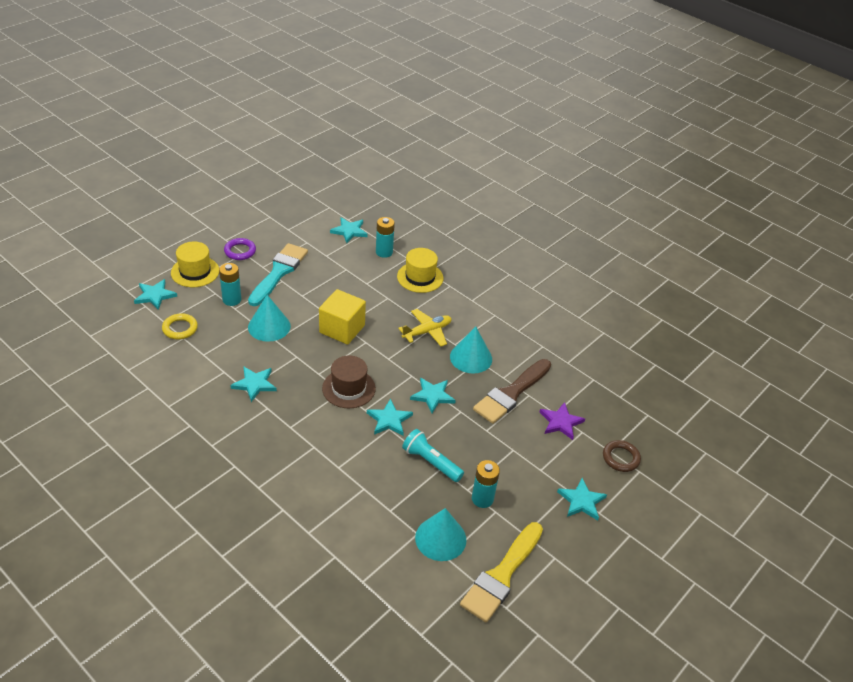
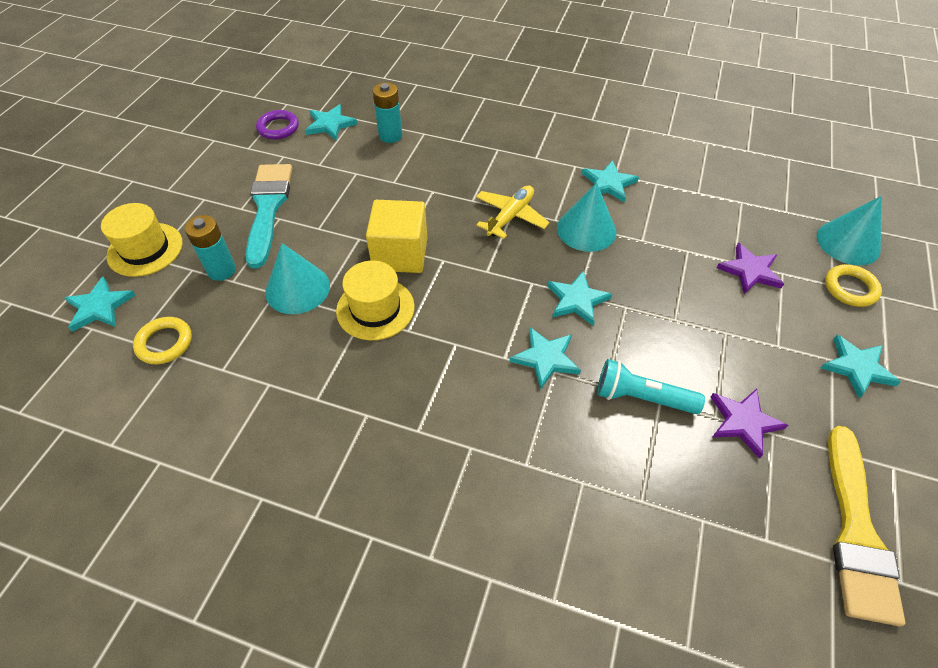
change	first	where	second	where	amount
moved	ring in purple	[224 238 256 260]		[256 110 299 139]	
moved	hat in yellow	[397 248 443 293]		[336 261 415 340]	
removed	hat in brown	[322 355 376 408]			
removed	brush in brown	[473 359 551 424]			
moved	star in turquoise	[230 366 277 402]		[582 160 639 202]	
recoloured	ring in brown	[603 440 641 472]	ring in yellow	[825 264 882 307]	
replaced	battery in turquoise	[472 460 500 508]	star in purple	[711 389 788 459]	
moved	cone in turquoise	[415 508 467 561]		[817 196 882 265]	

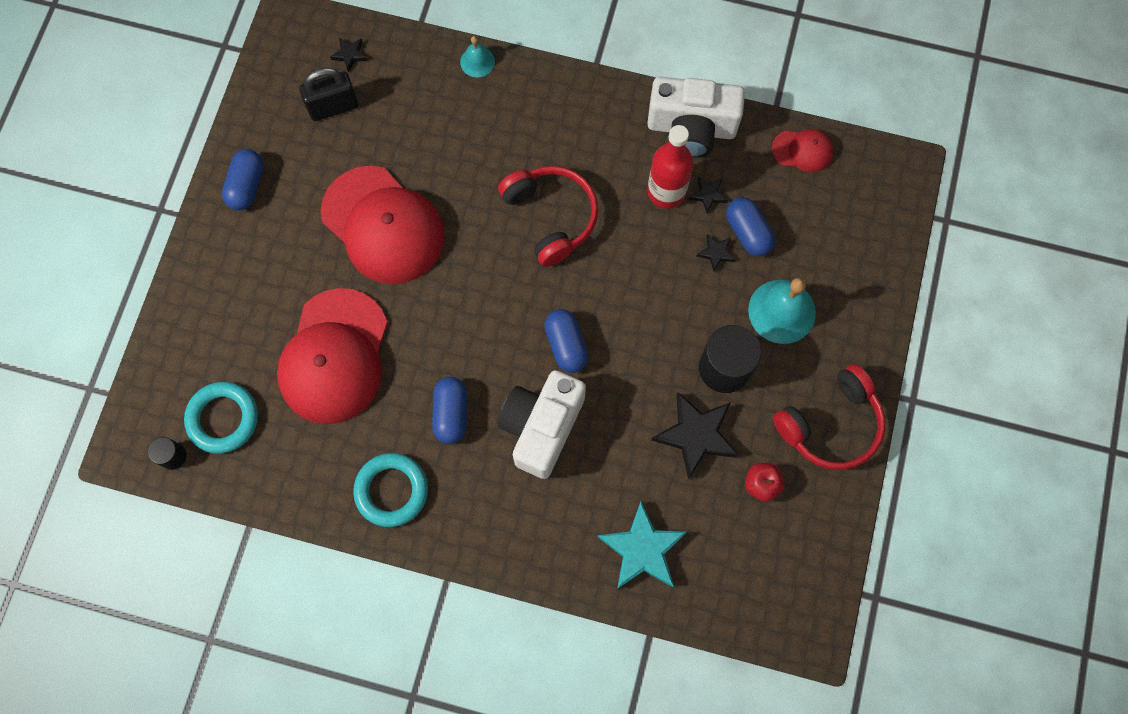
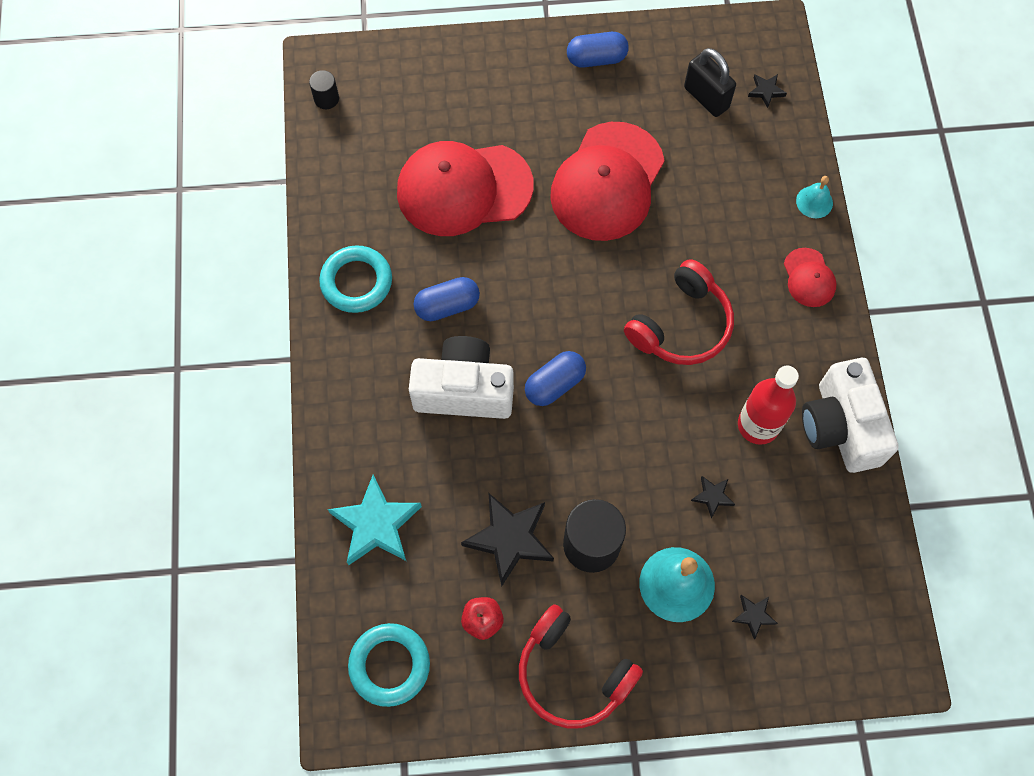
change	first	where	second	where	amount
moved	cap in red	[772 129 834 172]		[784 248 837 307]	
moved	star in black	[689 177 728 213]		[732 595 778 639]	
removed	capsule in blue	[726 197 775 256]			
moved	ring in turquoise	[184 382 258 453]		[348 623 430 707]	

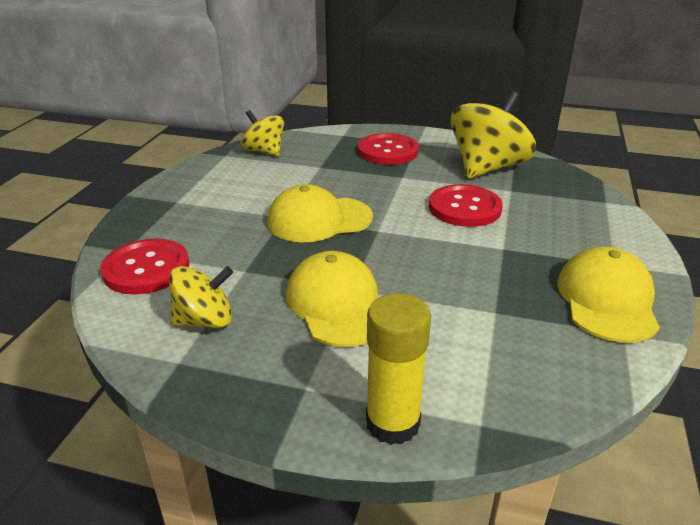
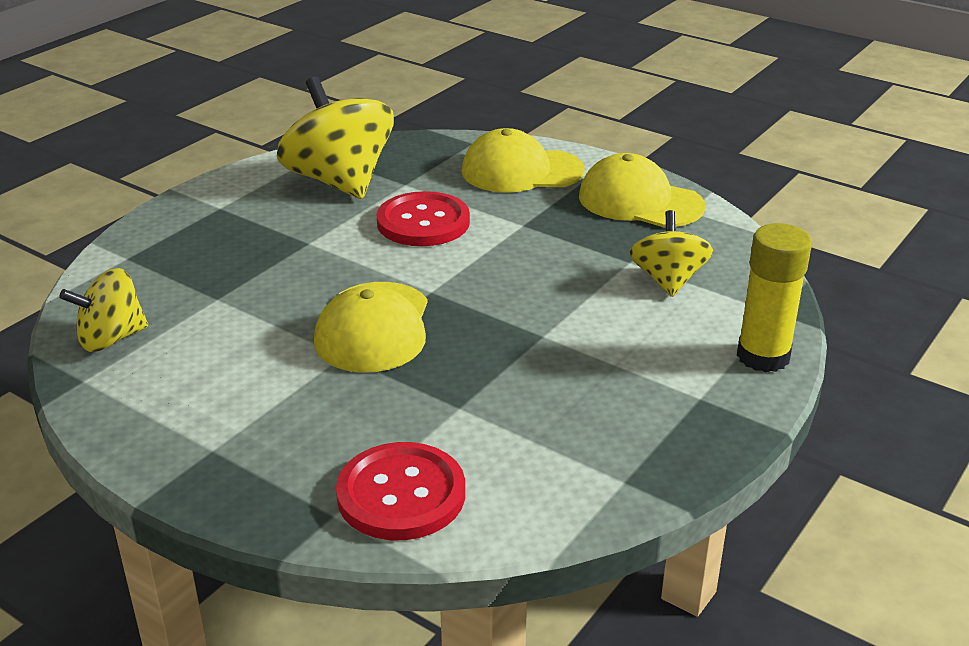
change	first	where	second	where	amount
removed	button in red	[358 133 419 165]			
moved	cap in yellow	[286 251 378 347]		[462 128 585 193]	
moved	spinning top in yellow	[169 266 233 328]		[630 210 713 297]	

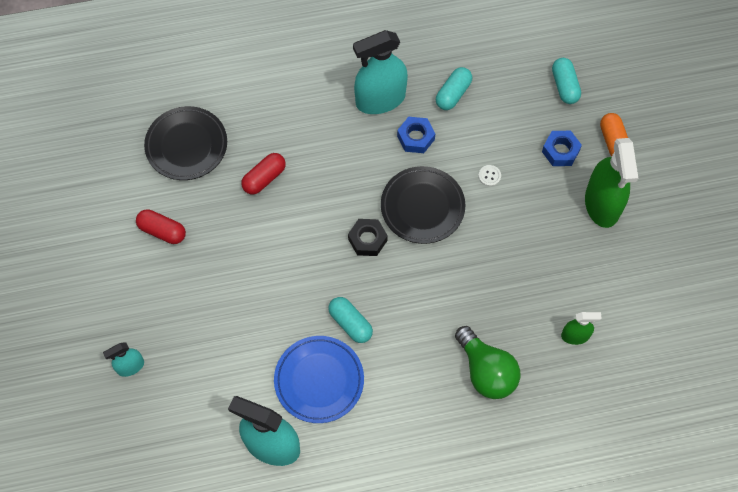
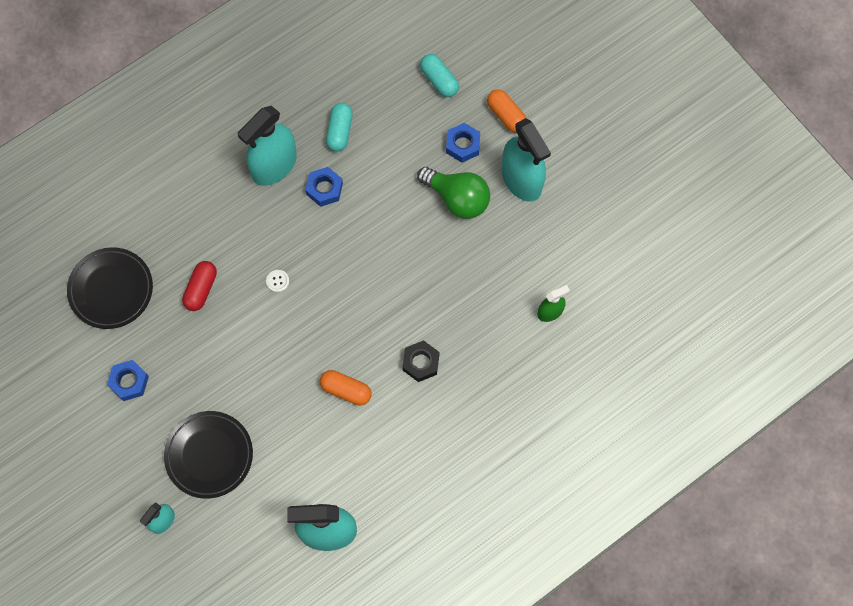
change	first	where	second	where	amount
recoloured	spray bottle in green	[585 138 638 228]	spray bottle in turquoise	[502 118 551 202]	
moved	button in white	[478 165 501 186]		[266 270 289 292]	
moved	plate in black	[381 166 465 244]		[164 411 253 499]	
replaced	capsule in red	[136 209 186 244]	nut in blue	[107 360 149 401]	
moved	nut in black	[348 219 388 256]		[402 340 439 382]	
recoloured	capsule in turquoise	[328 297 373 343]	capsule in orange	[320 370 372 406]	
moved	light bulb in green	[455 326 520 399]		[417 167 490 219]	
removed	plate in blue	[274 336 364 423]			

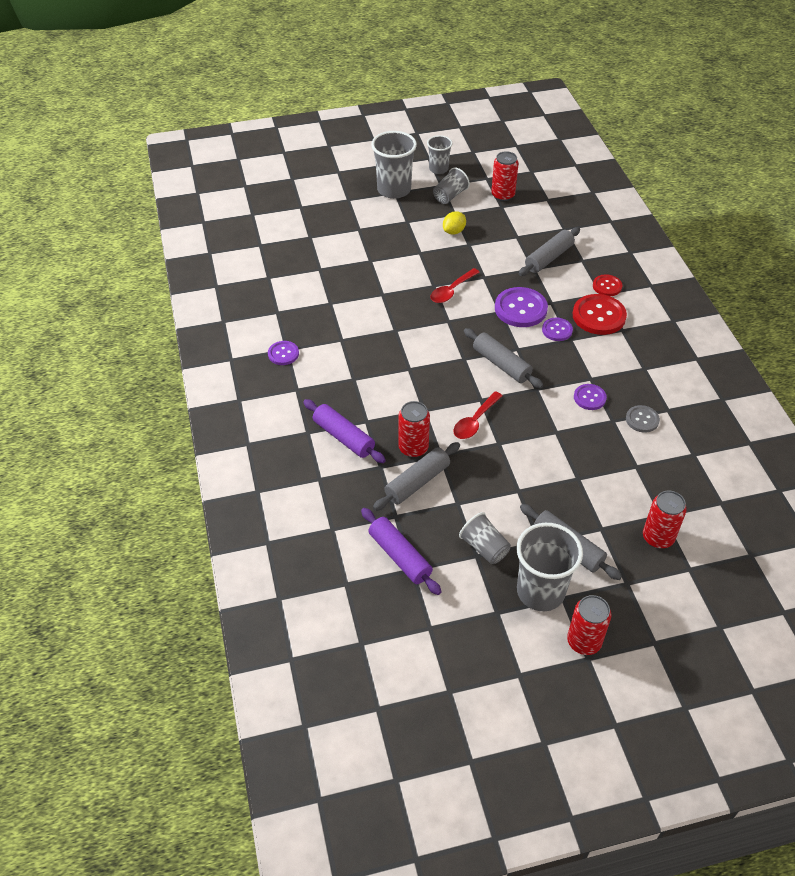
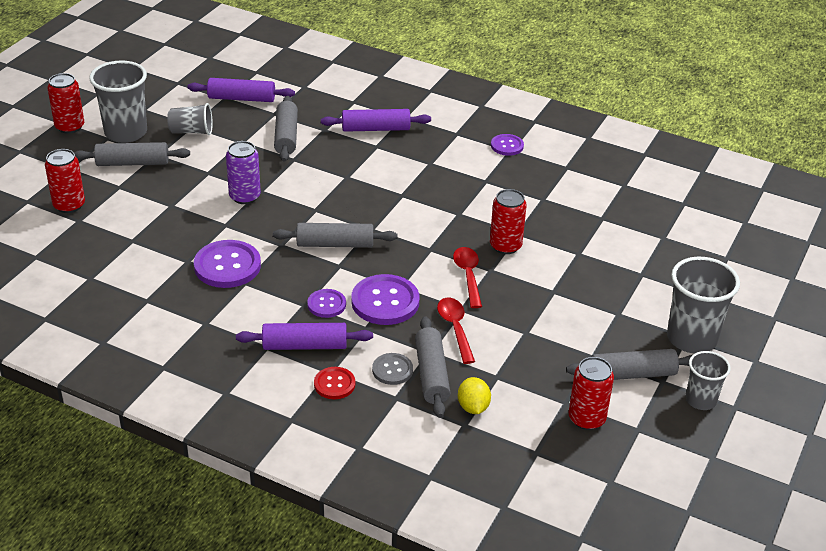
change	first	where	second	where	amount
replaced	cup in grey	[433 168 470 204]	rolling pin in grey	[566 349 692 380]	
moved	lemon in yellow	[443 211 466 235]		[458 377 491 414]	
replaced	button in red	[573 294 627 335]	rolling pin in purple	[236 323 373 350]	
resized	button in purple	[574 384 607 410]		[194 240 261 288]	x1.77
moved	spoon in red	[454 391 502 439]		[437 298 475 364]	
moved	can in red	[398 401 430 457]		[490 189 527 254]	
moved	button in grey	[626 405 660 432]		[372 353 413 385]	
added			can in purple	[226 141 261 204]	

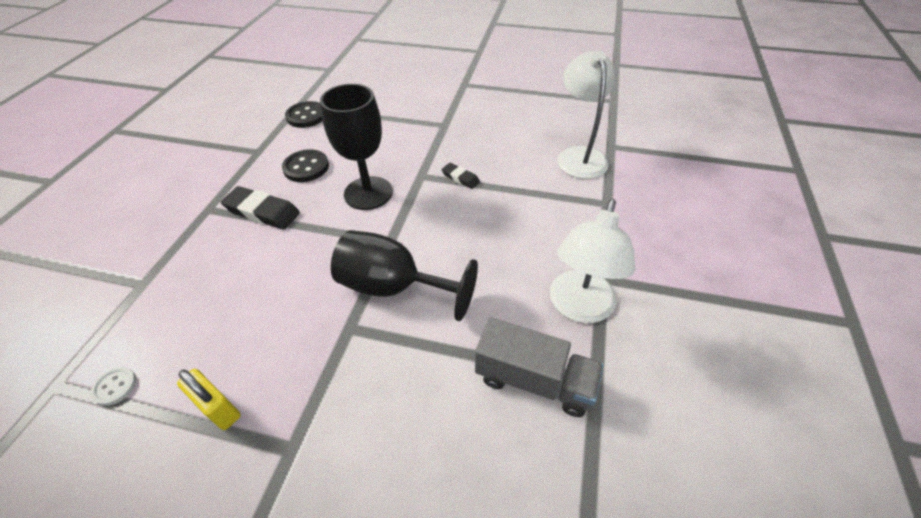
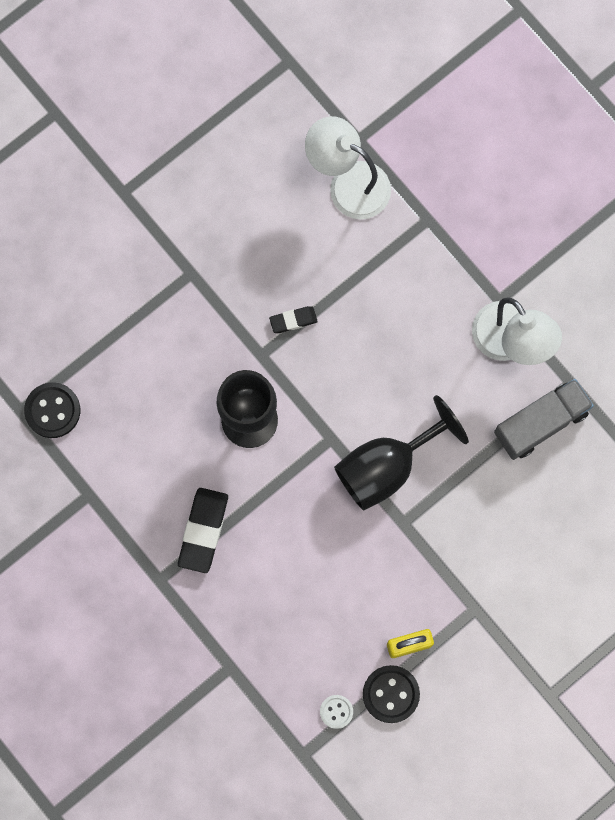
change	first	where	second	where	amount
moved	button in black	[282 149 329 182]		[363 665 420 723]	
turned	eraser in black	[221 186 300 230]		[178 488 228 573]	45 degrees counterclockwise

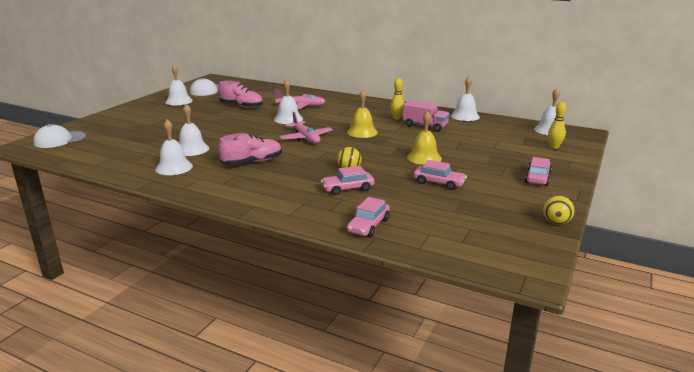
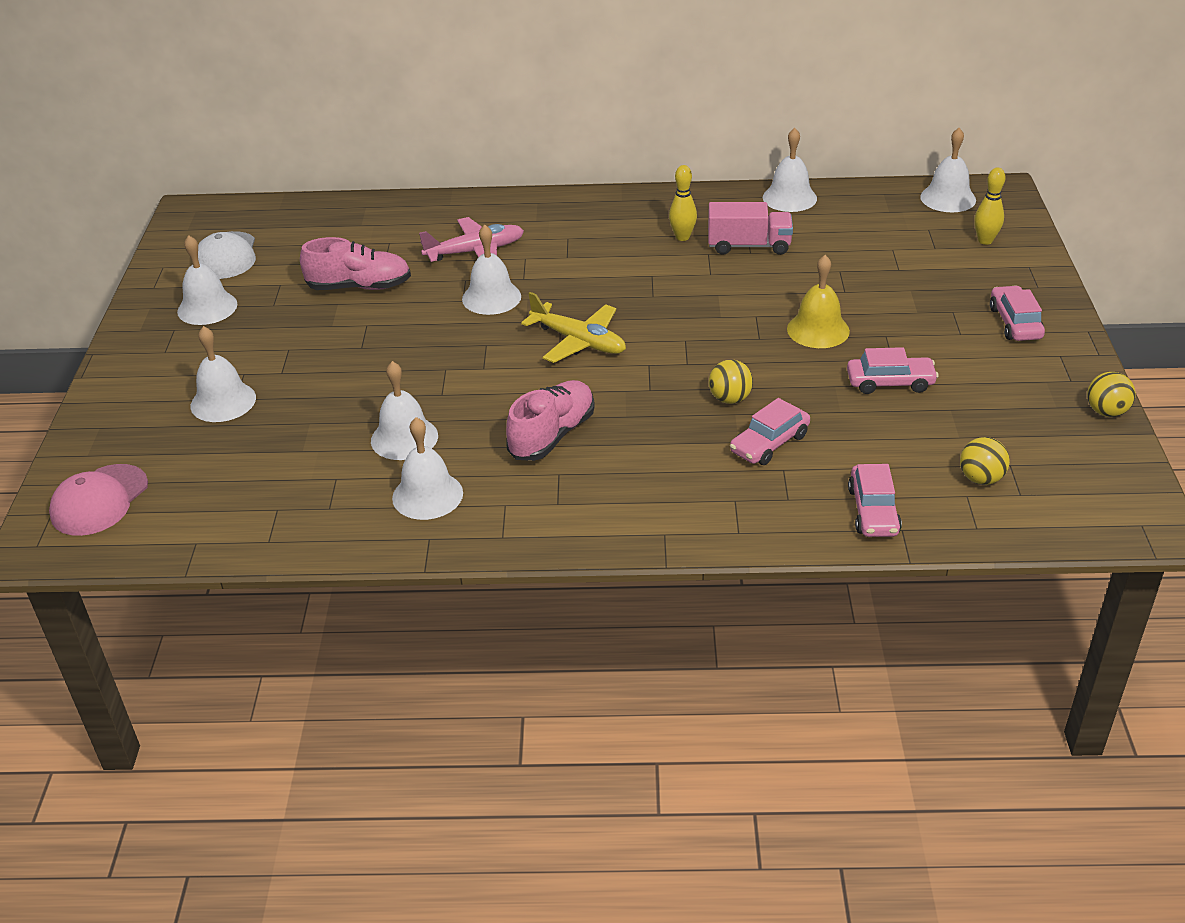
change	first	where	second	where	amount
removed	bell in yellow	[347 90 378 138]			
recoloured	plane in pink	[279 112 333 144]	plane in yellow	[521 292 626 363]	
recoloured	cap in white	[33 124 86 148]	cap in pink	[49 464 148 536]	
added			bell in white	[191 326 256 422]	
added			ball in yellow	[960 437 1010 485]	

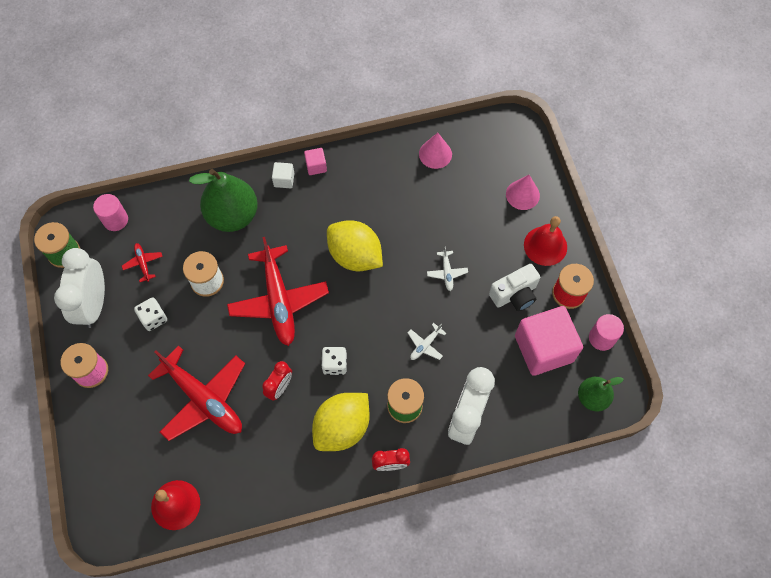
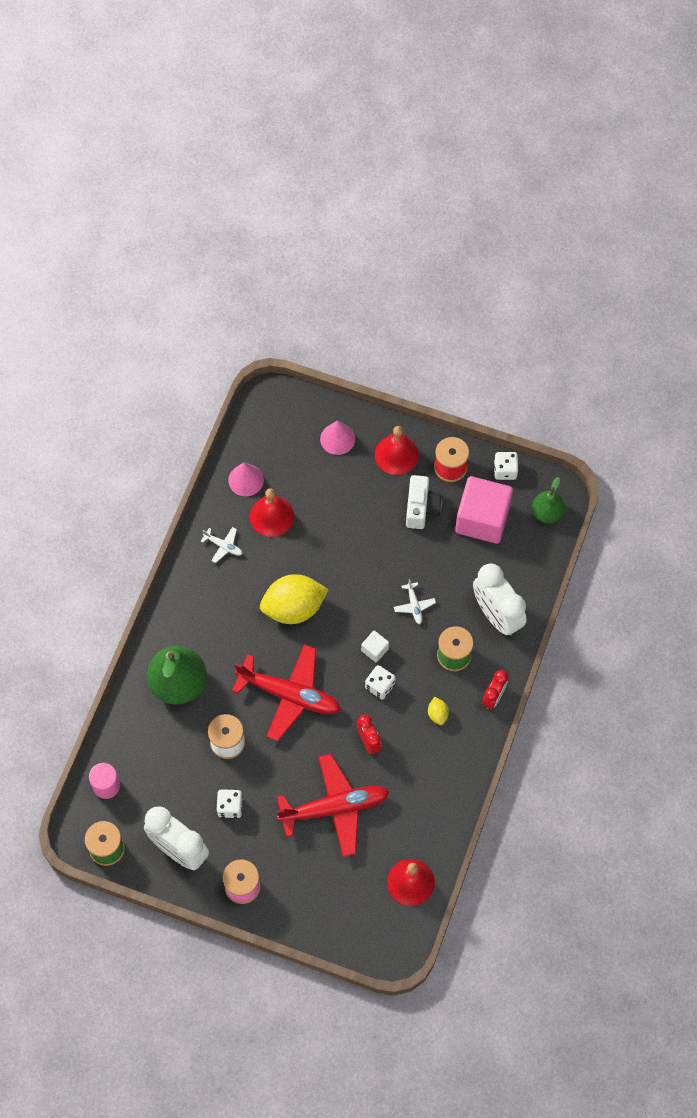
change	first	where	second	where	amount
removed	cube in pink	[304 148 327 175]			
moved	cube in white	[272 162 294 188]		[361 631 389 662]	
removed	plane in red	[122 243 163 282]			
moved	plane in white	[427 246 468 291]		[201 527 242 563]	
replaced	cylinder in pink	[589 314 624 351]	dice in white	[494 452 518 480]	
resized	lemon in yellow	[312 393 370 451]		[428 697 449 725]	x0.42
added			bell in red	[250 489 294 537]	

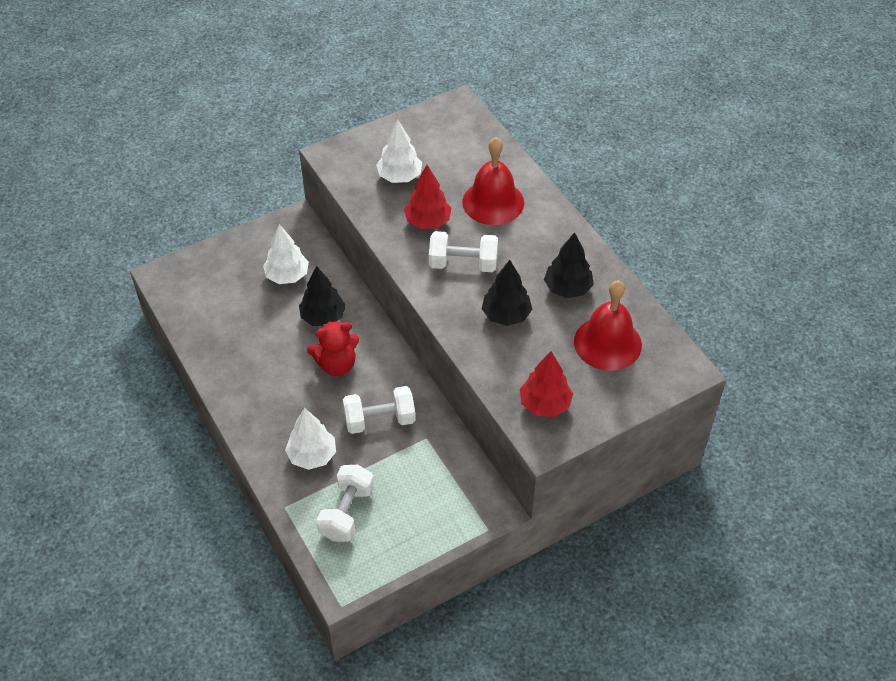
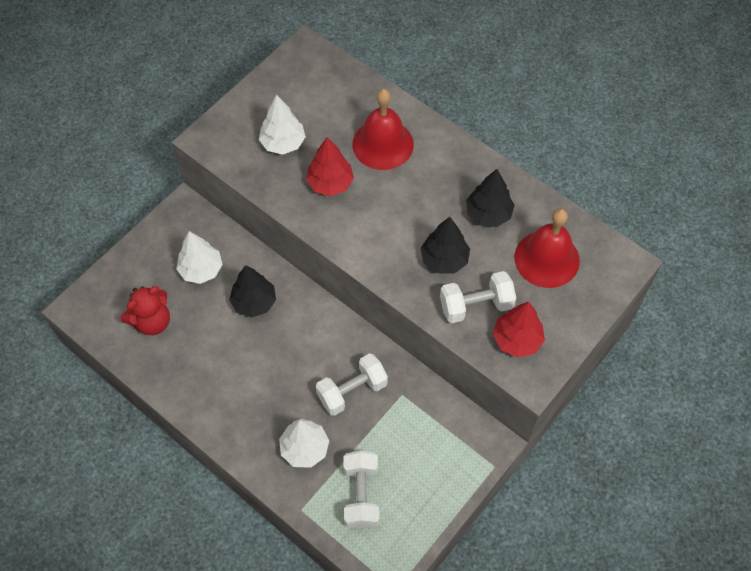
change	first	where	second	where	amount
moved	dumbbell in white	[429 231 498 272]		[440 271 516 323]	
moved	teddy bear in red	[307 321 359 376]		[121 286 170 335]	

